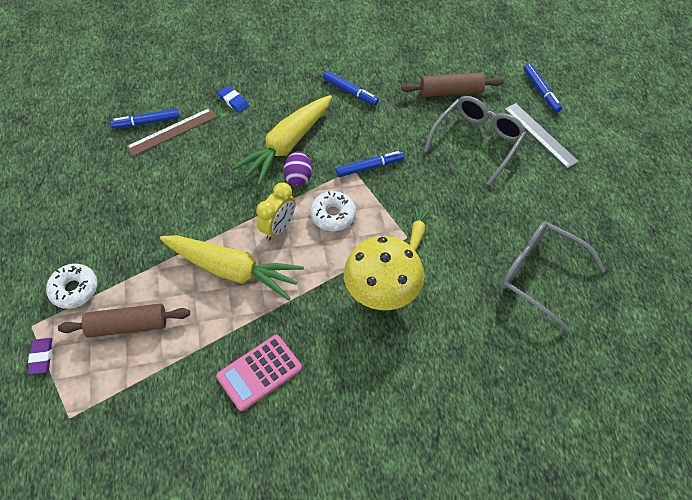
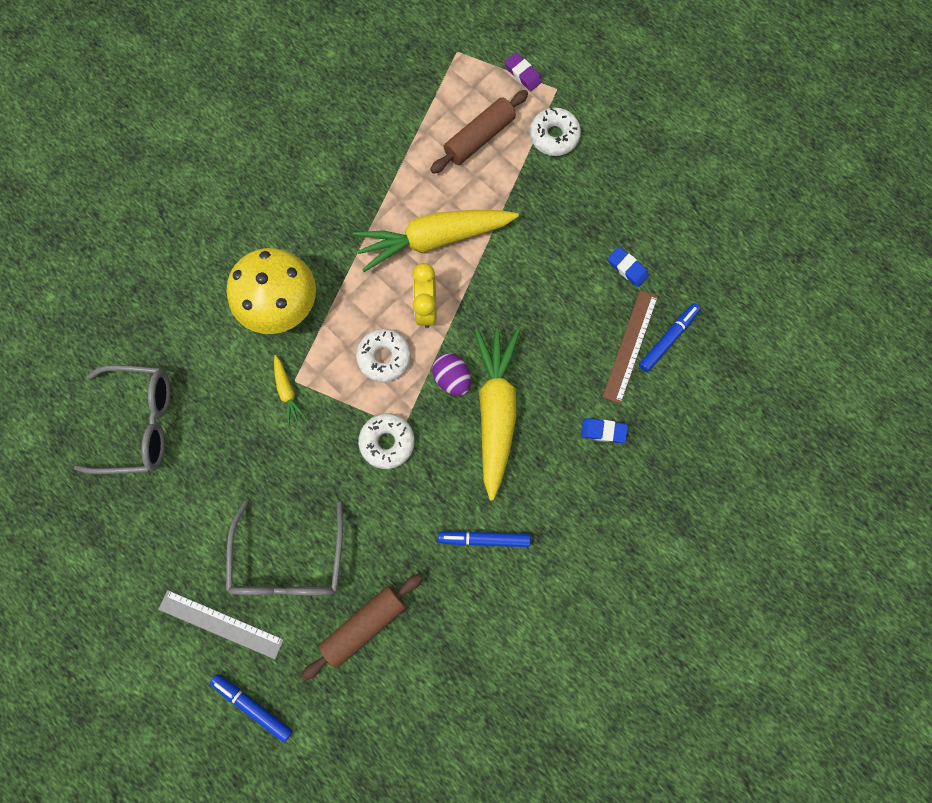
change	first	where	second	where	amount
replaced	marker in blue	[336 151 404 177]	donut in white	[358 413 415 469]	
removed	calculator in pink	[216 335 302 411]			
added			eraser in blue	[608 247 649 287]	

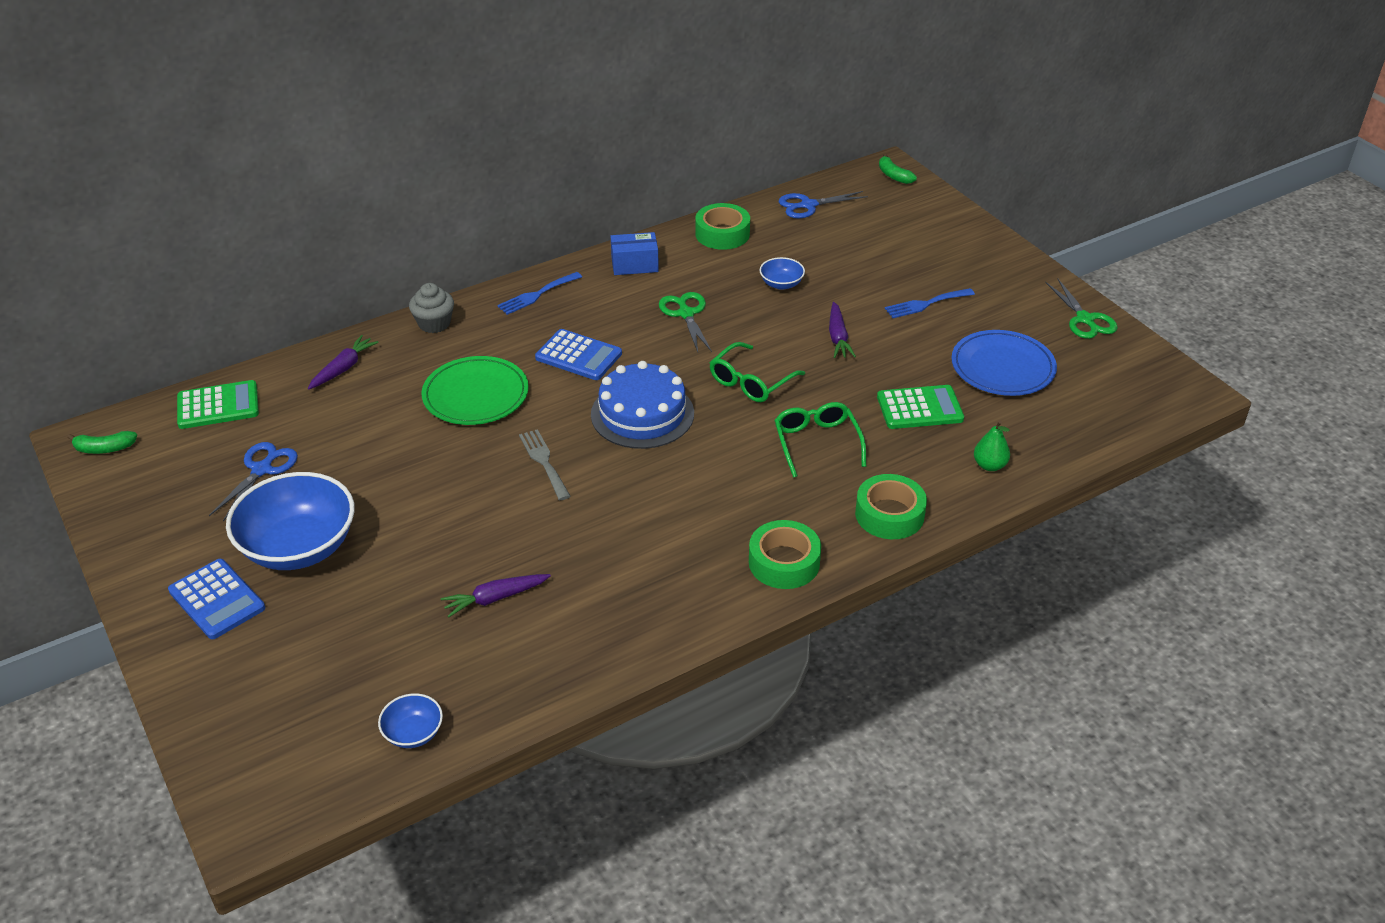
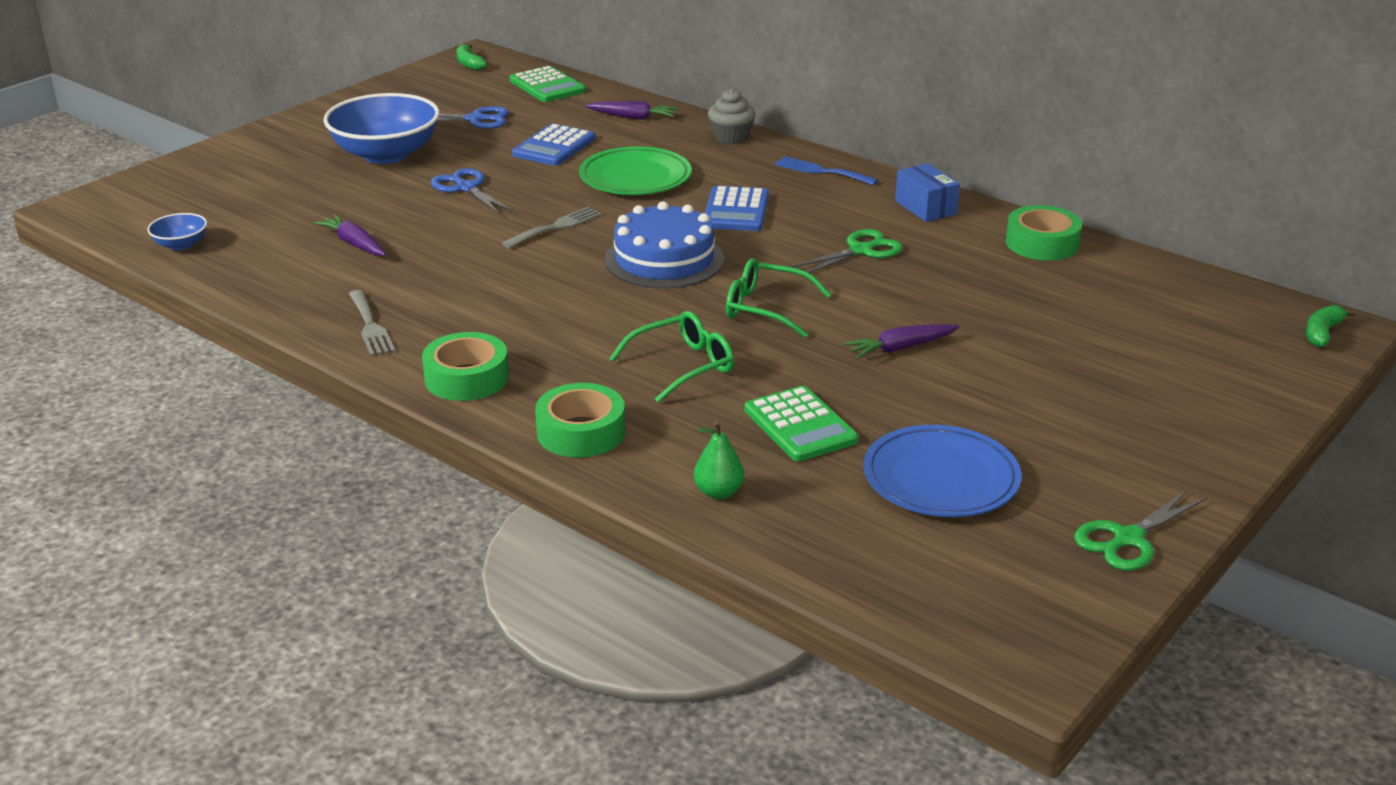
change	first	where	second	where	amount
moved	scissors in blue	[779 191 868 219]		[431 168 514 215]	
removed	bowl in blue	[760 257 805 290]			
removed	fork in blue	[885 288 975 318]			
moved	calculator in blue	[168 559 265 639]		[512 123 596 166]	
added			fork in grey	[349 290 396 356]	

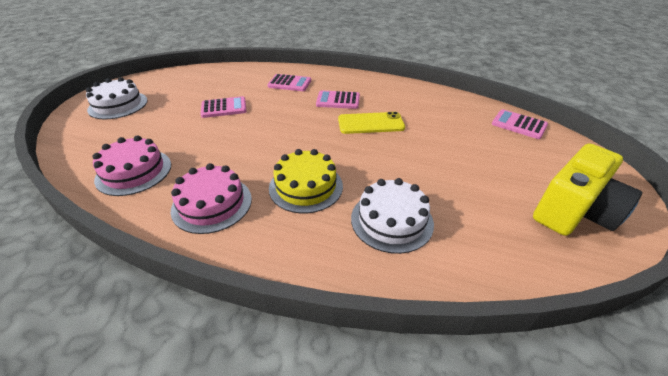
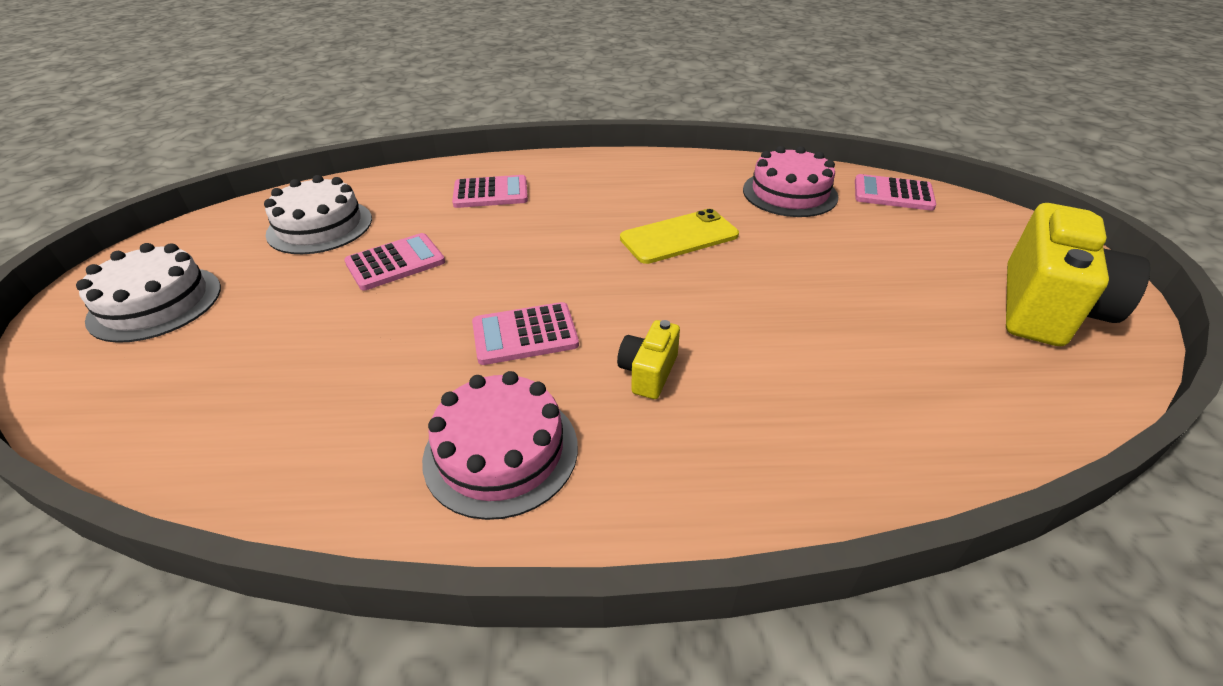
change	first	where	second	where	amount
moved	calculator in pink	[316 90 360 109]		[472 302 579 365]	
moved	cake in pink	[93 135 171 196]		[743 146 838 217]	
replaced	cake in yellow	[269 149 343 213]	camera in yellow	[617 320 680 399]	
moved	cake in white	[351 178 434 254]		[264 175 372 254]	

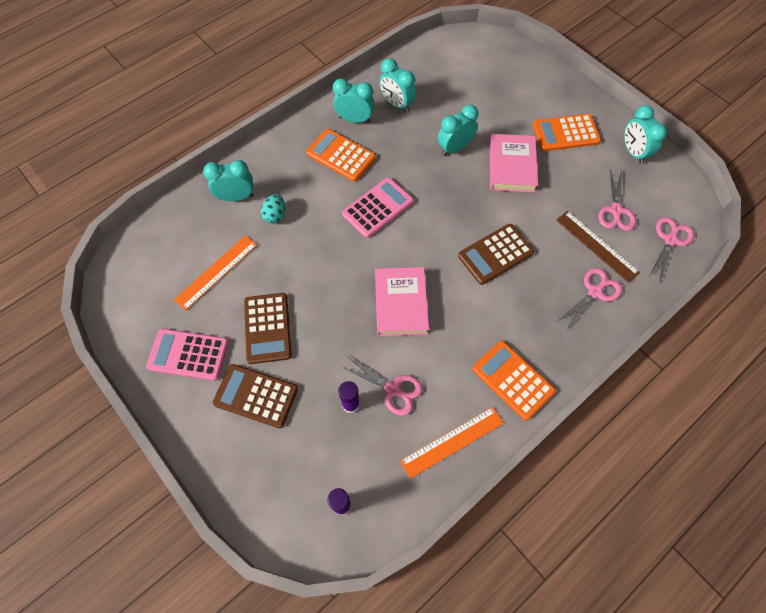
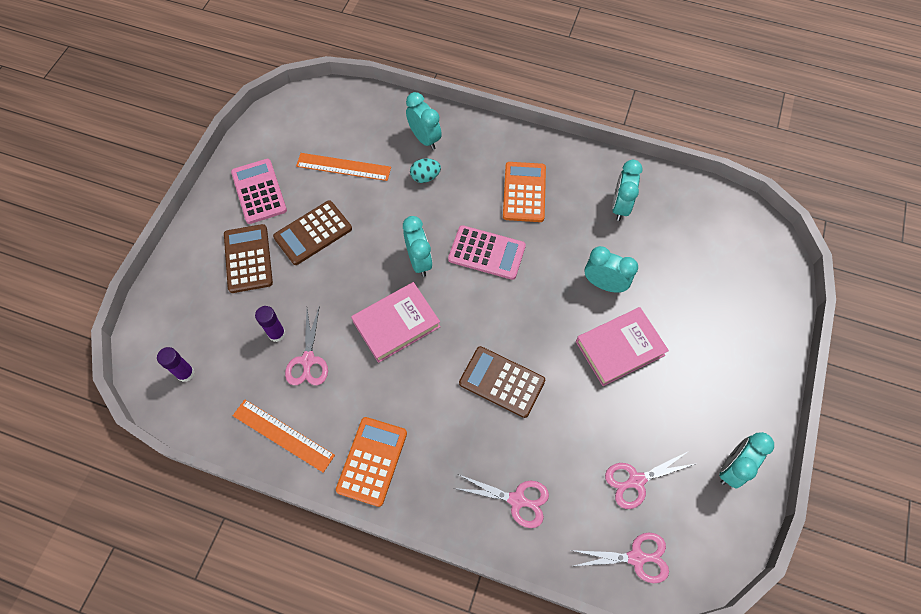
change	first	where	second	where	amount
moved	clock in turquoise	[333 78 374 123]		[403 216 433 277]	
removed	calculator in orange	[533 114 601 151]			
removed	ruler in brown	[556 211 640 283]			

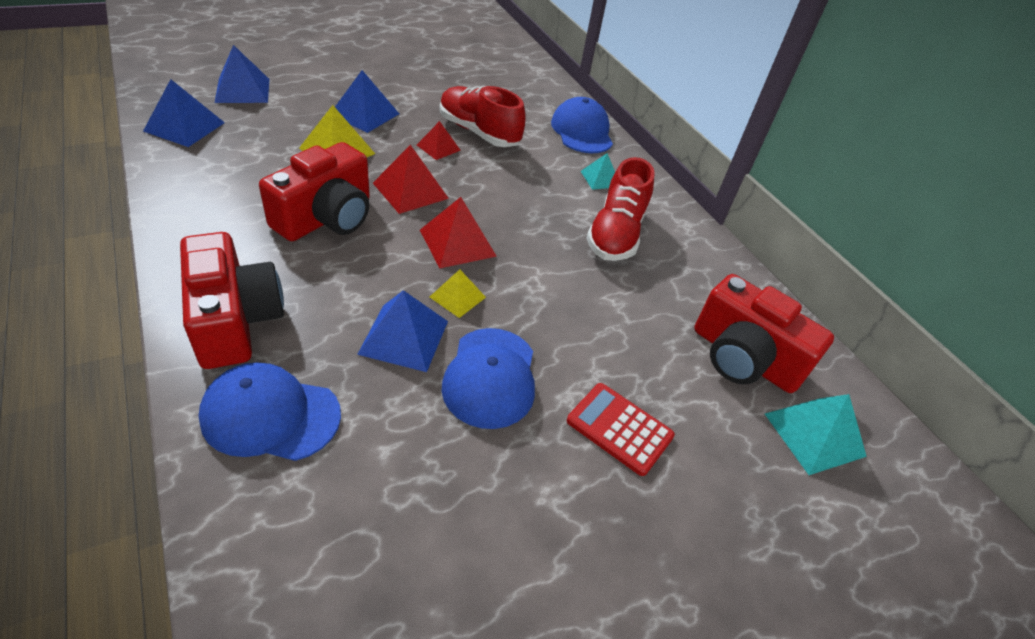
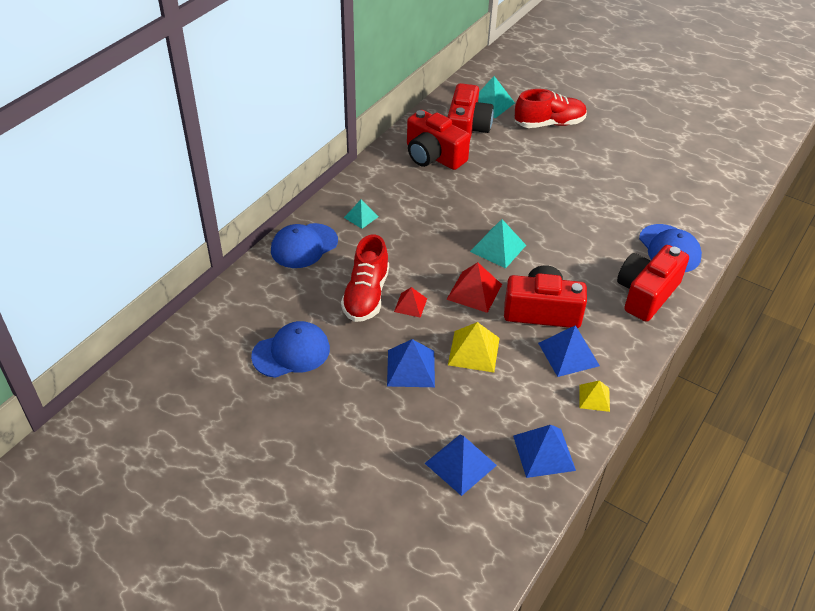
change	first	where	second	where	amount
moved	shoe in red	[586 157 655 261]		[515 89 587 128]	
recoloured	pyramid in red	[420 197 497 268]	pyramid in turquoise	[470 219 526 269]	
moved	pyramid in yellow	[430 269 486 318]		[580 380 610 412]	
moved	pyramid in blue	[357 290 448 372]		[538 325 600 377]	
moved	cap in blue	[441 328 535 429]		[251 321 330 378]	
removed	calculator in red	[567 383 675 476]			
added			camera in red	[407 110 470 170]	

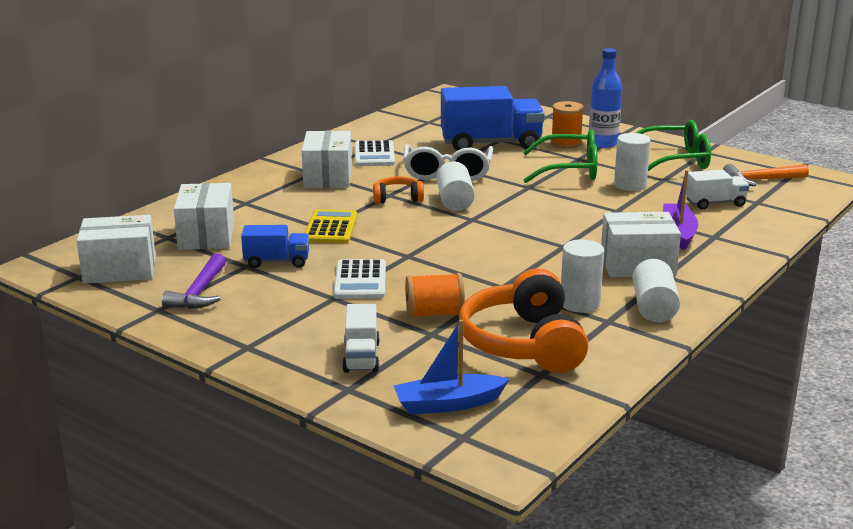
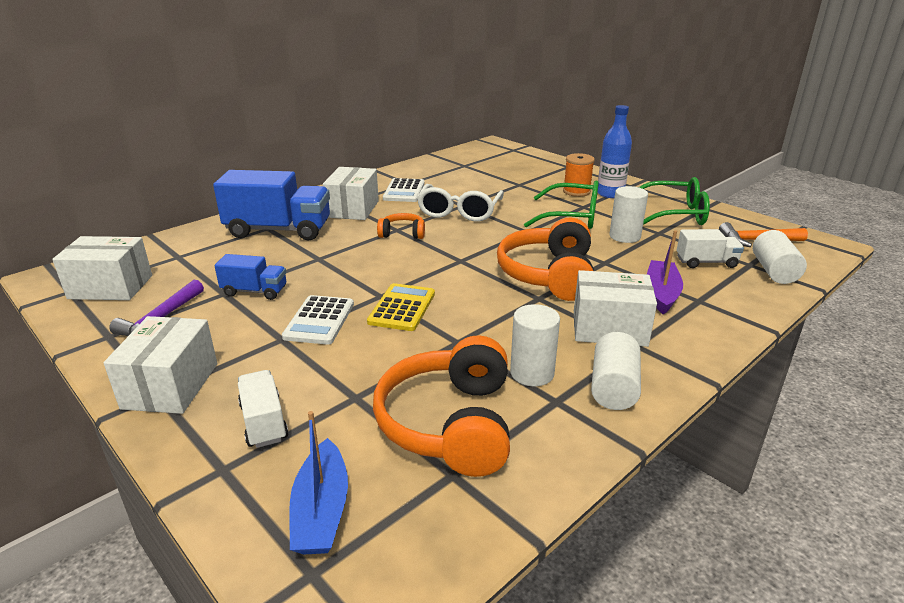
change	first	where	second	where	amount
moved	truck in blue	[441 86 545 151]		[213 170 330 240]	
moved	cylinder in white	[436 161 475 211]		[753 230 807 284]	
moved	box in white	[174 183 234 250]		[104 316 217 414]	
moved	calculator in yellow	[305 209 358 244]		[367 283 435 331]	
removed	spool in orange	[405 273 465 318]			
turned	truck in white	[342 304 380 373]		[238 370 288 448]	150 degrees clockwise
turned	boat in blue	[394 319 510 415]		[289 411 348 554]	90 degrees counterclockwise
added			headphones in orange	[497 217 594 301]	

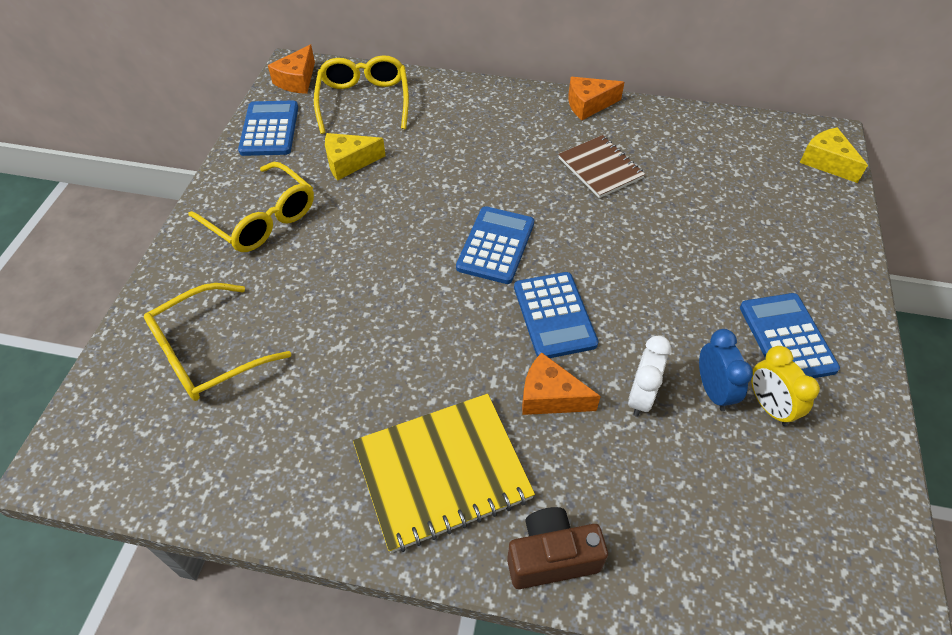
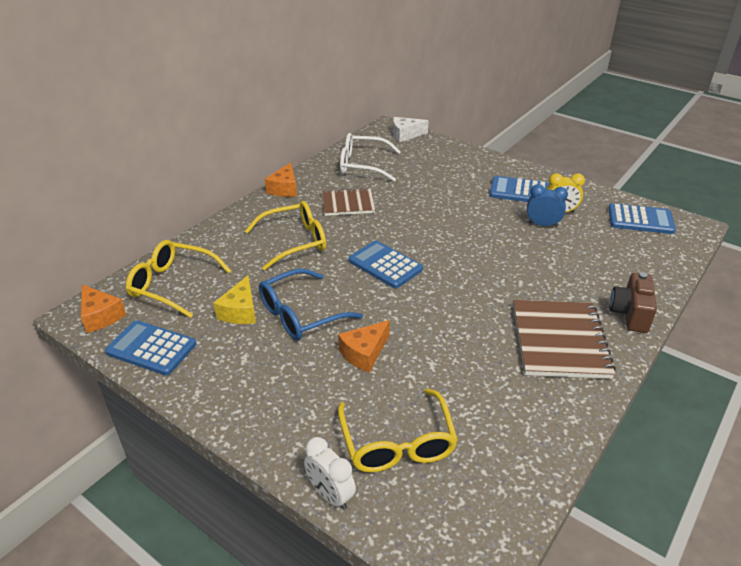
change	first	where	second	where	amount
recoloured	cheese in yellow	[799 127 868 183]	cheese in white	[393 117 429 142]	
moved	glasses in yellow	[188 162 314 252]		[245 201 326 270]	
moved	calculator in blue	[514 272 598 358]		[608 203 676 234]	
moved	clock in white	[628 335 671 417]		[304 437 356 510]	
moved	cheese in orange	[522 352 601 415]		[338 320 390 373]	
recoloured	notebook in yellow	[353 394 535 553]	notebook in brown	[513 300 616 379]	
added			glasses in white	[340 133 401 182]	
added			glasses in blue	[259 269 363 340]	

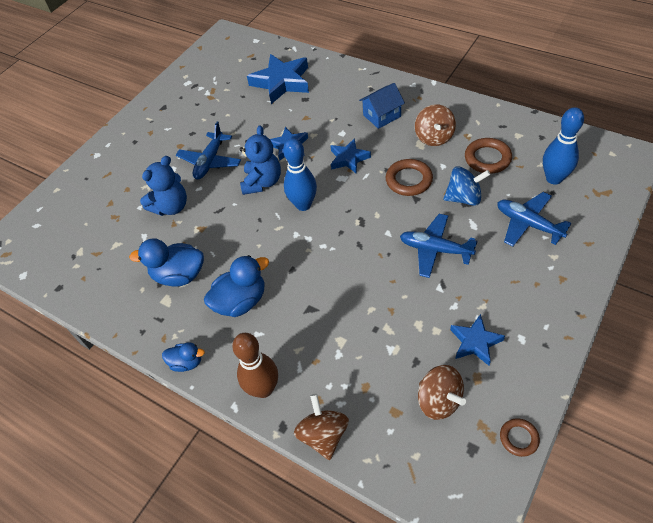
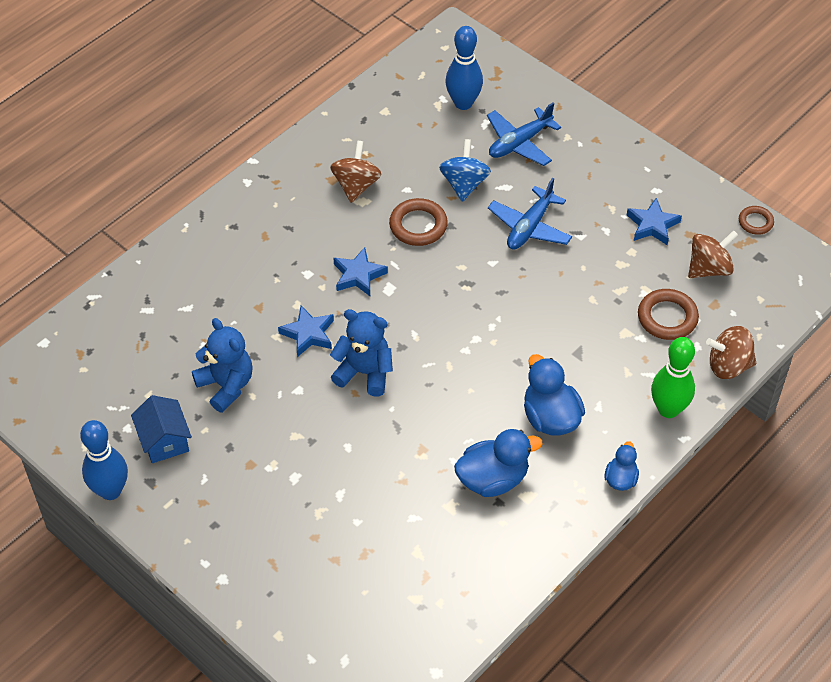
change	first	where	second	where	amount
removed	star in blue	[247 54 309 104]			
moved	house in blue	[359 83 405 129]		[131 395 192 463]	
turned	spinning top in brown	[415 104 456 146]		[330 141 382 203]	90 degrees counterclockwise
removed	plane in blue	[176 122 241 179]			
moved	bowling pin in blue	[283 138 317 211]		[80 420 128 500]	
moved	ring in brown	[465 138 512 174]		[638 289 699 340]	
moved	teddy bear in blue	[140 156 187 216]		[192 318 253 413]	
turned	duck in blue	[129 238 204 287]		[454 429 542 497]	120 degrees counterclockwise
recoloured	bowling pin in brown	[232 333 278 398]	bowling pin in green	[651 337 695 418]	

